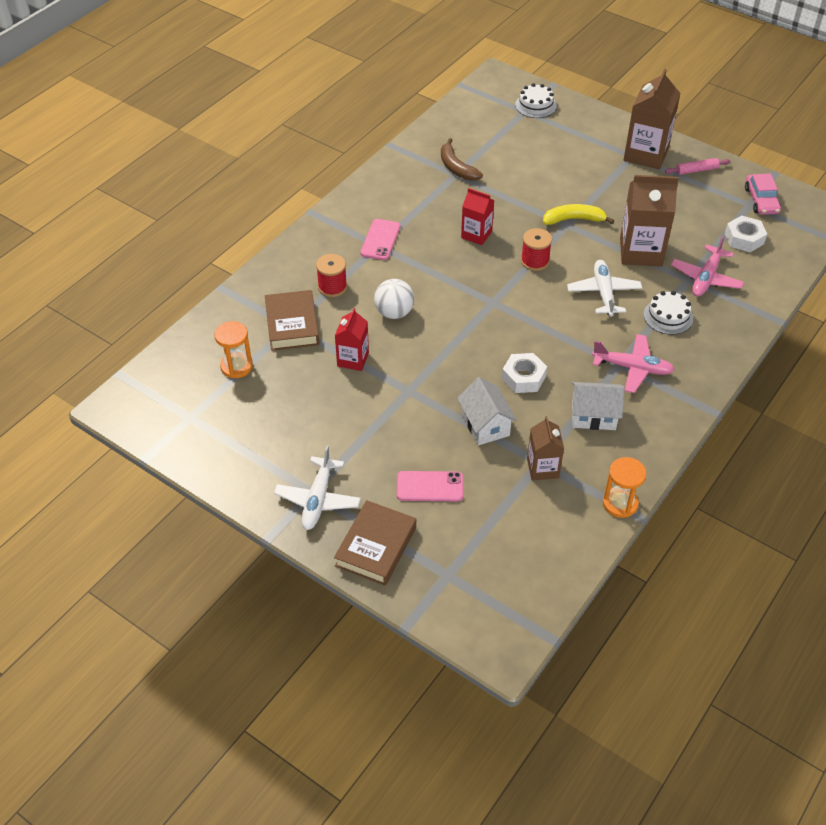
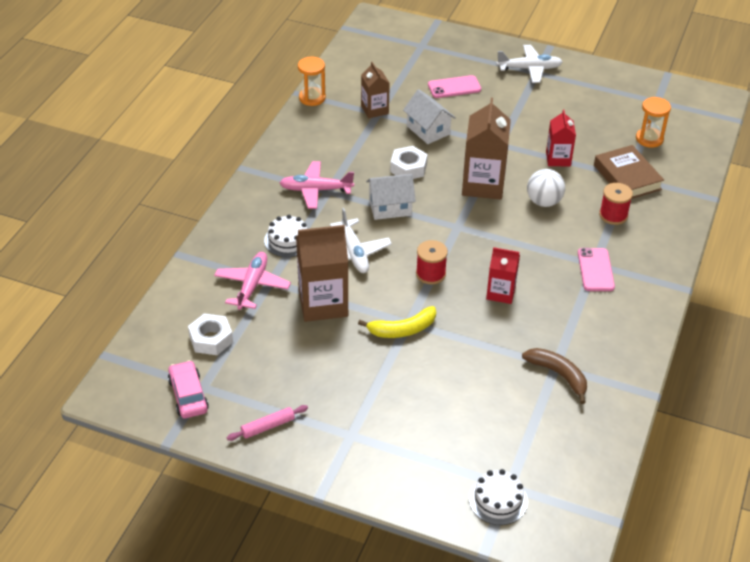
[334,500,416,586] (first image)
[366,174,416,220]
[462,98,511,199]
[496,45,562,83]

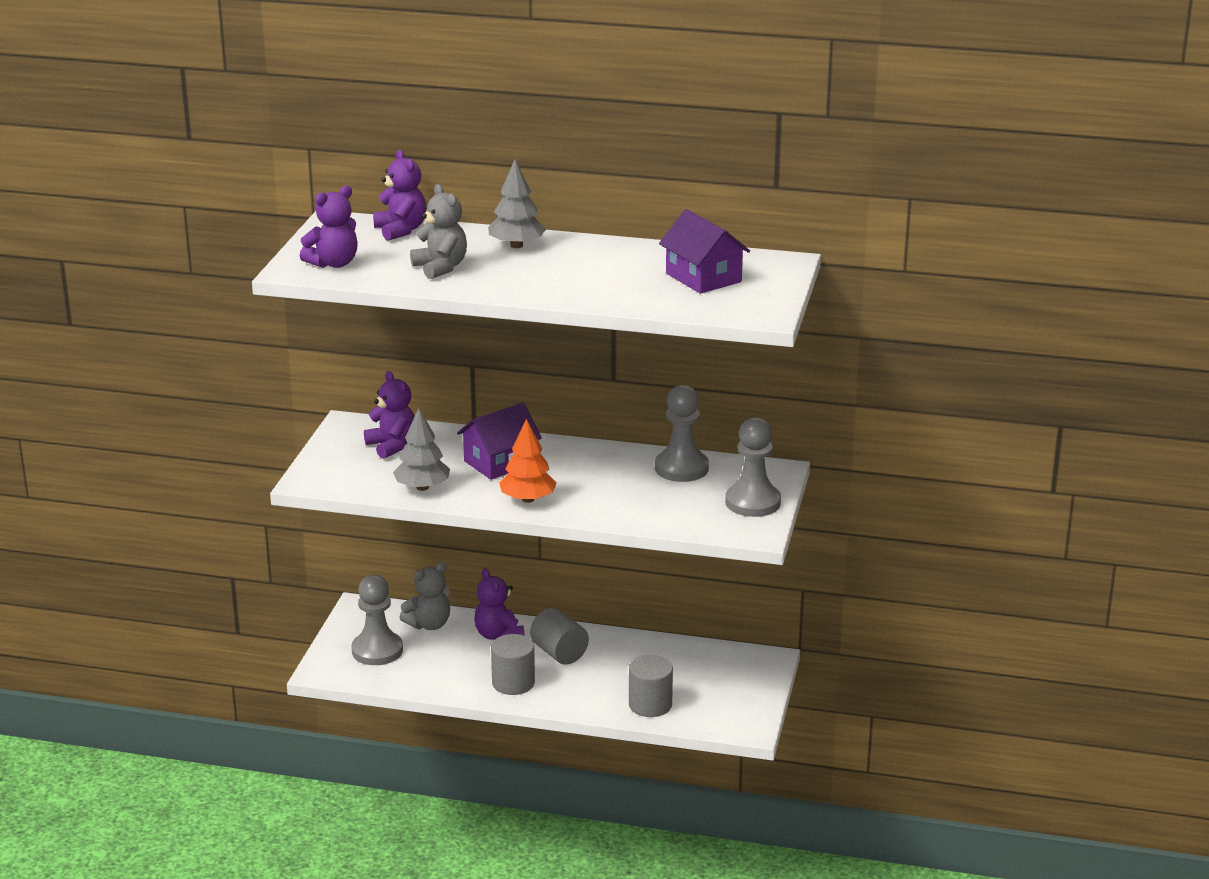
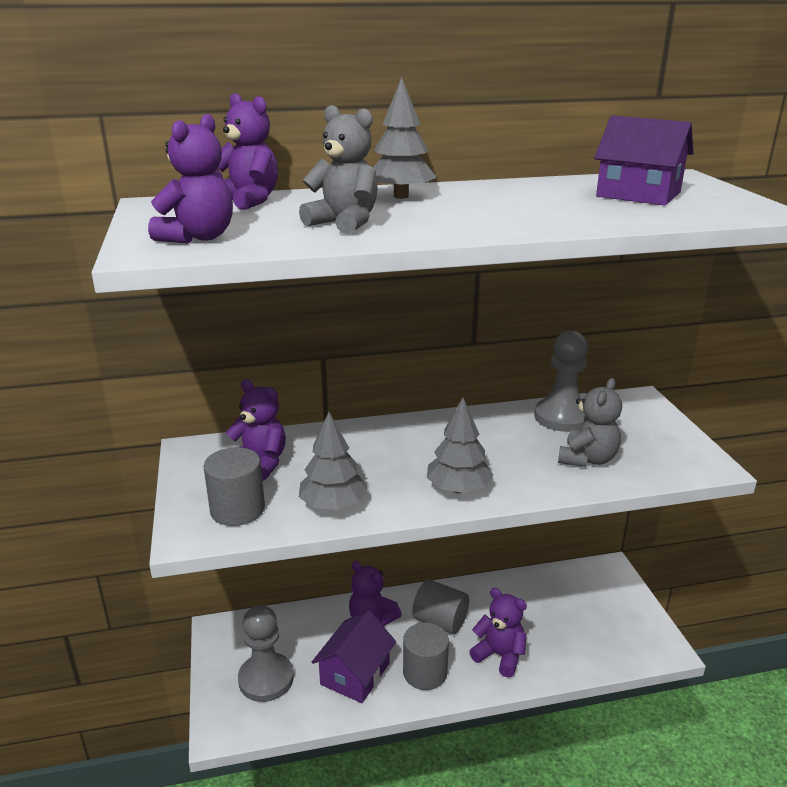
[725,417,781,517] (first image)
[469,588,527,678]
[558,378,622,467]
[312,611,396,703]
[203,447,265,526]
[427,398,493,493]

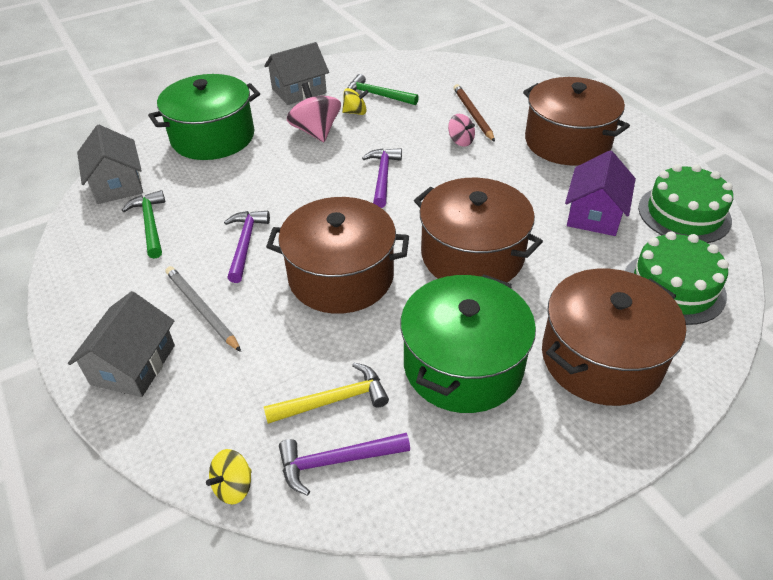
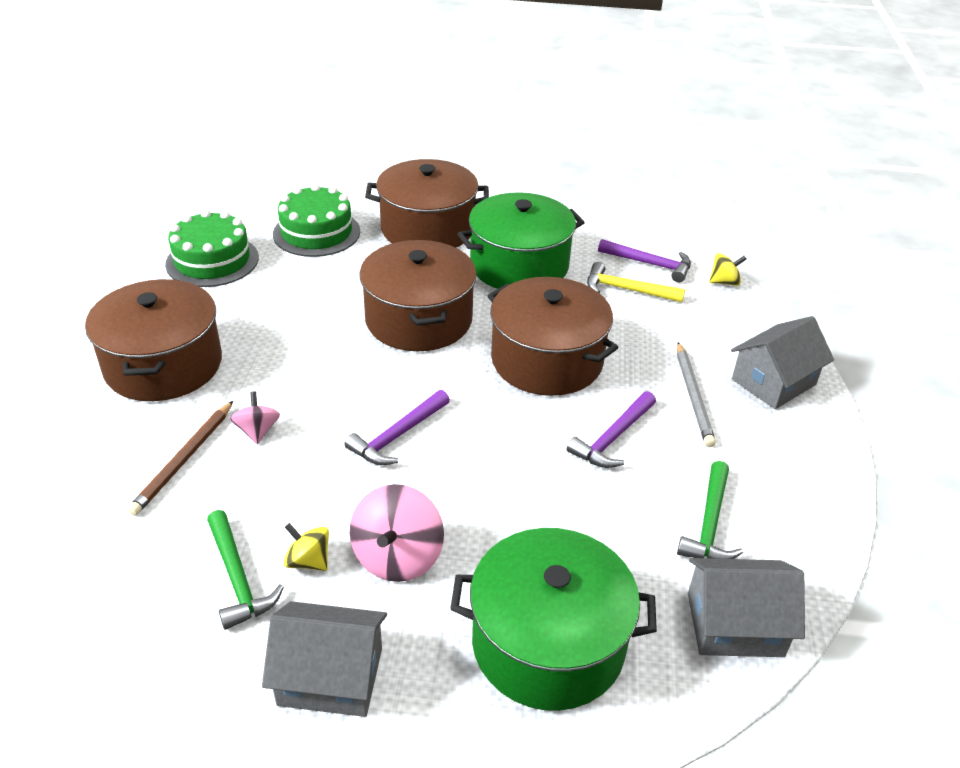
[565,150,636,236] (first image)
[688,558,805,657]

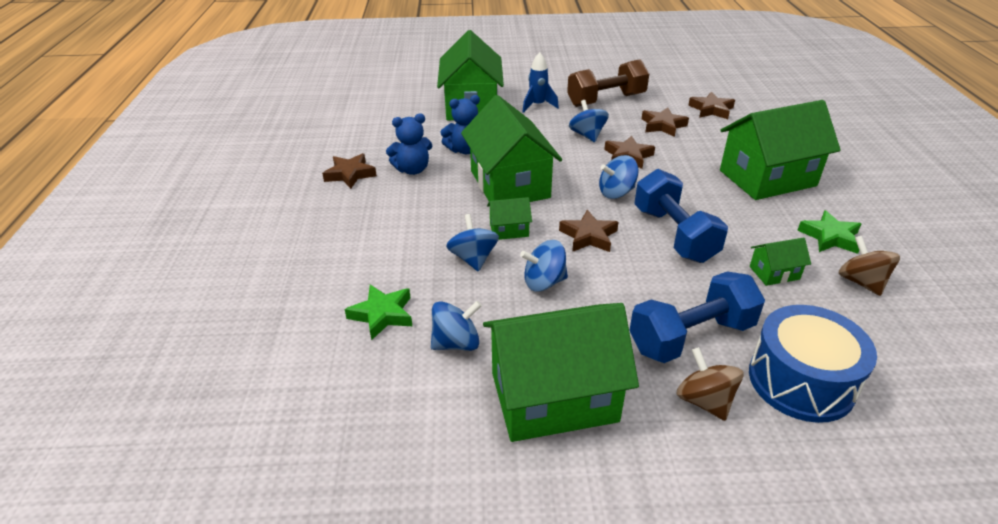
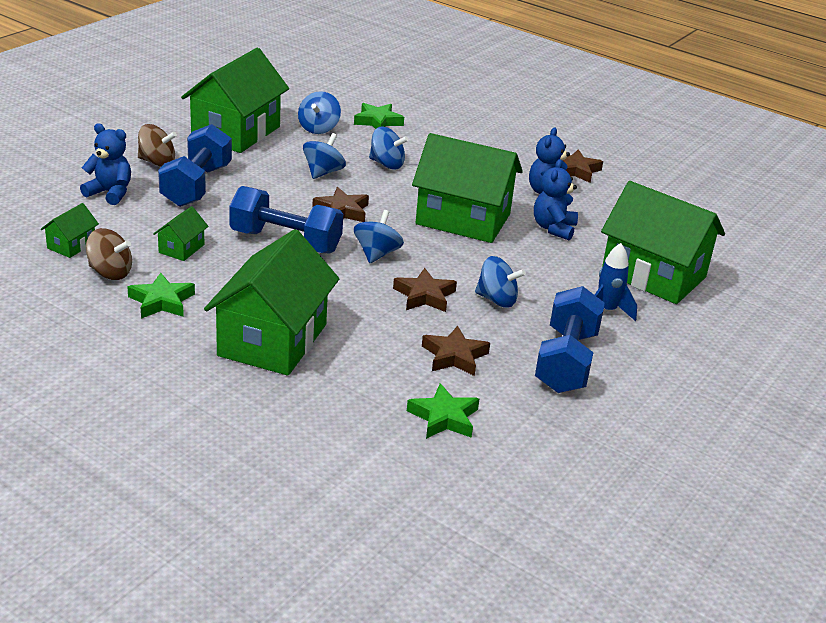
[41,203,99,258]
[80,123,131,205]
[535,286,605,393]
[407,383,479,439]

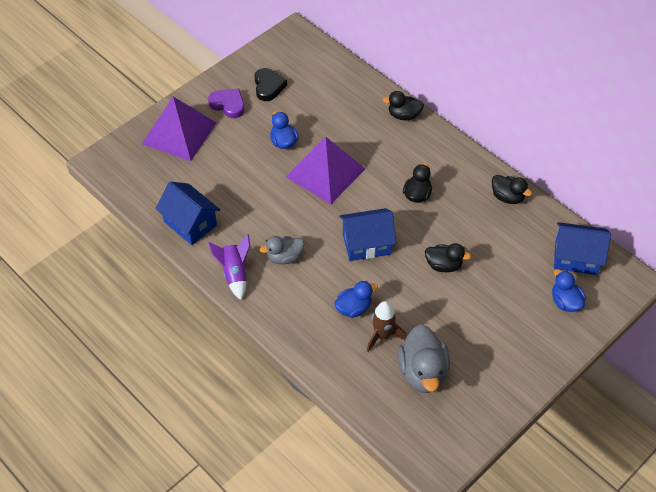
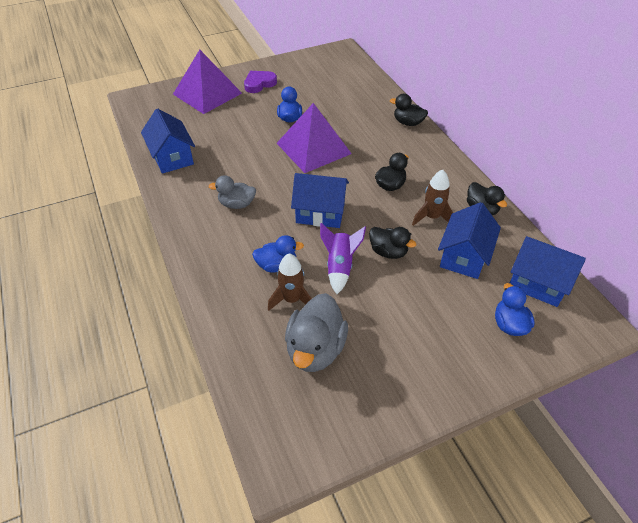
[254,68,287,101] (first image)
[412,170,453,226]
[438,202,501,279]
[320,223,366,294]
[244,71,277,93]

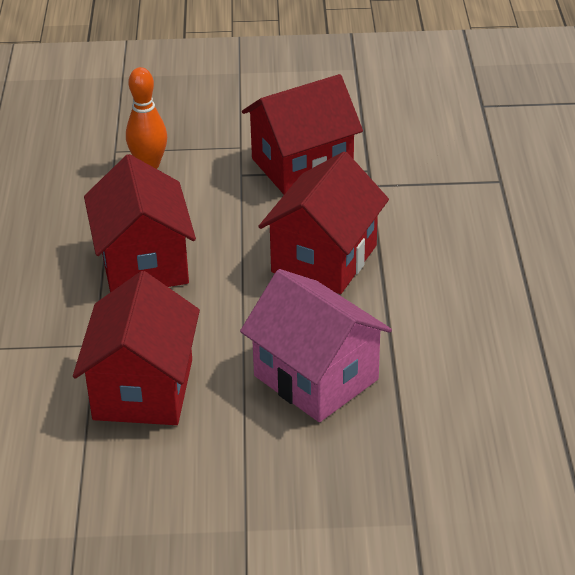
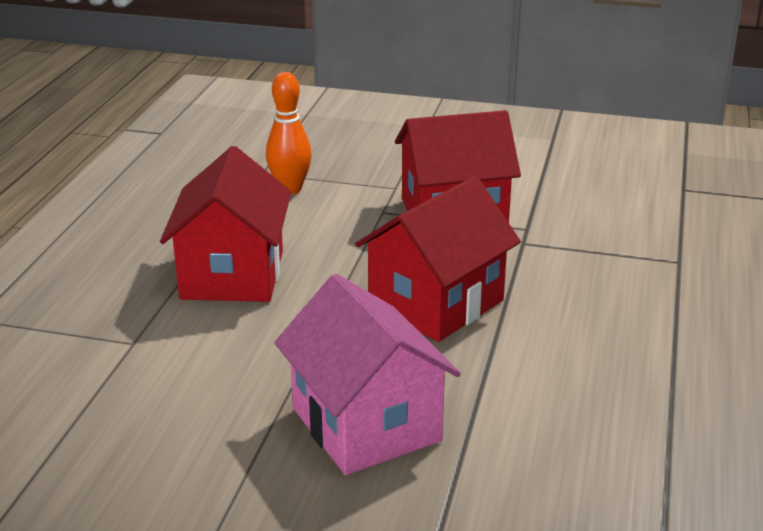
[73,271,200,425] (first image)

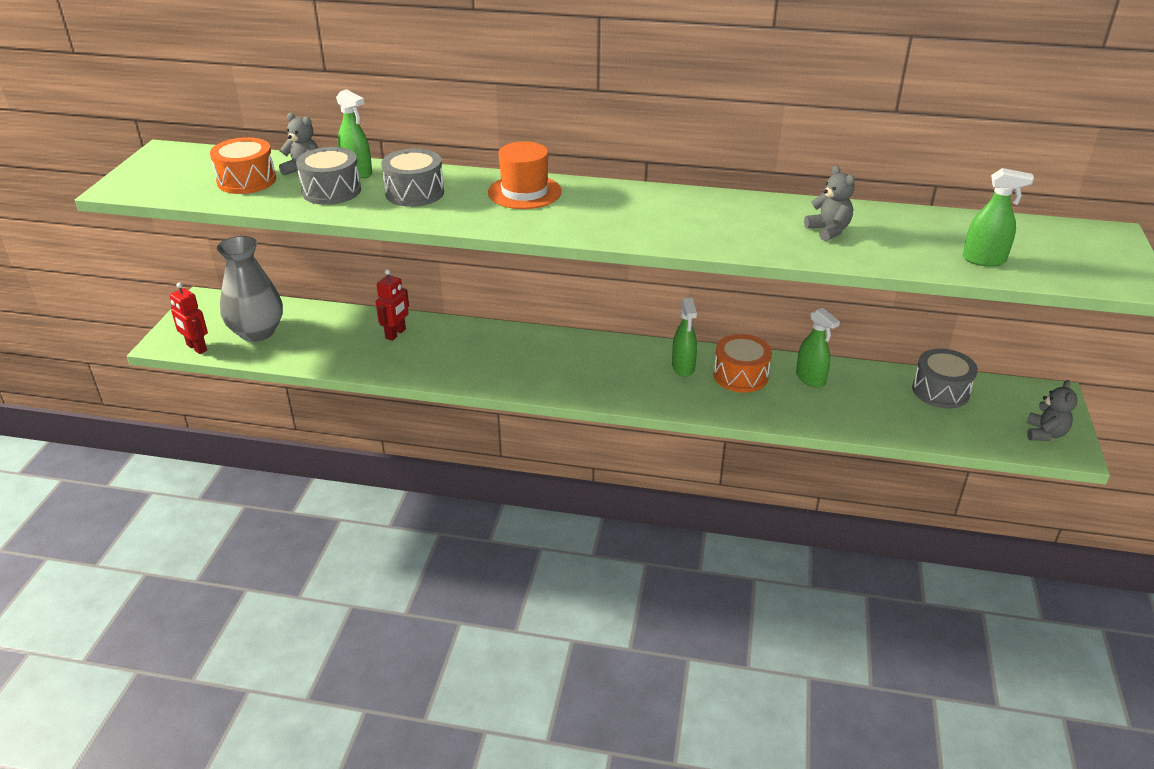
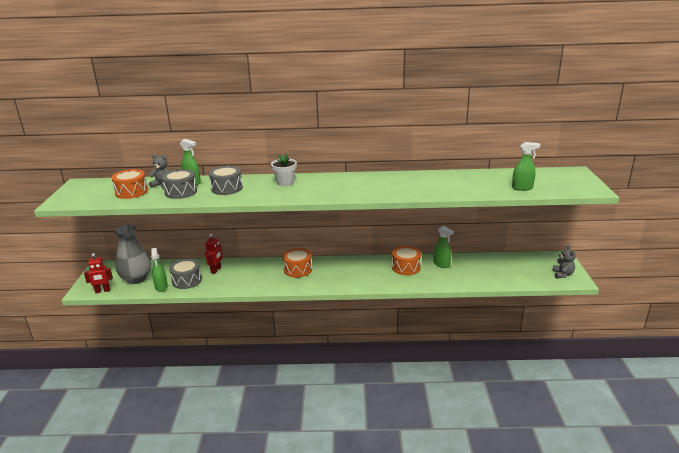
[804,166,855,241] (first image)
[283,248,312,278]
[151,248,168,292]
[169,259,202,289]
[271,154,297,186]
[84,253,113,293]

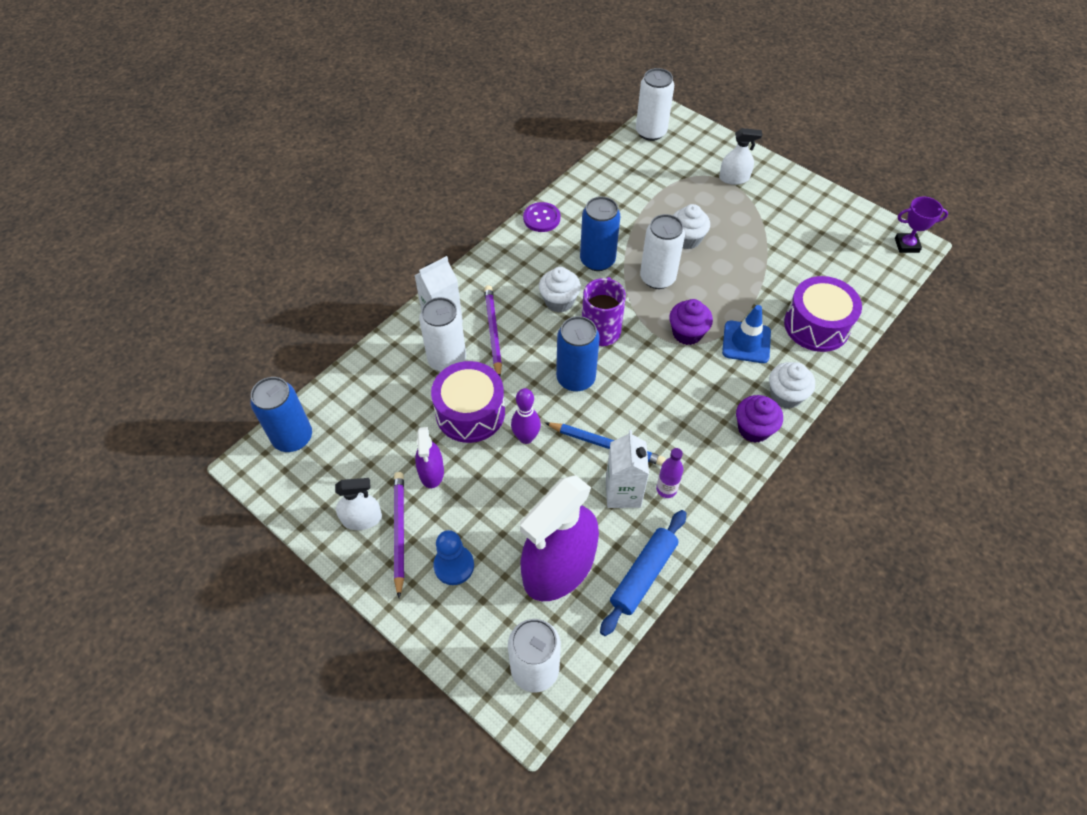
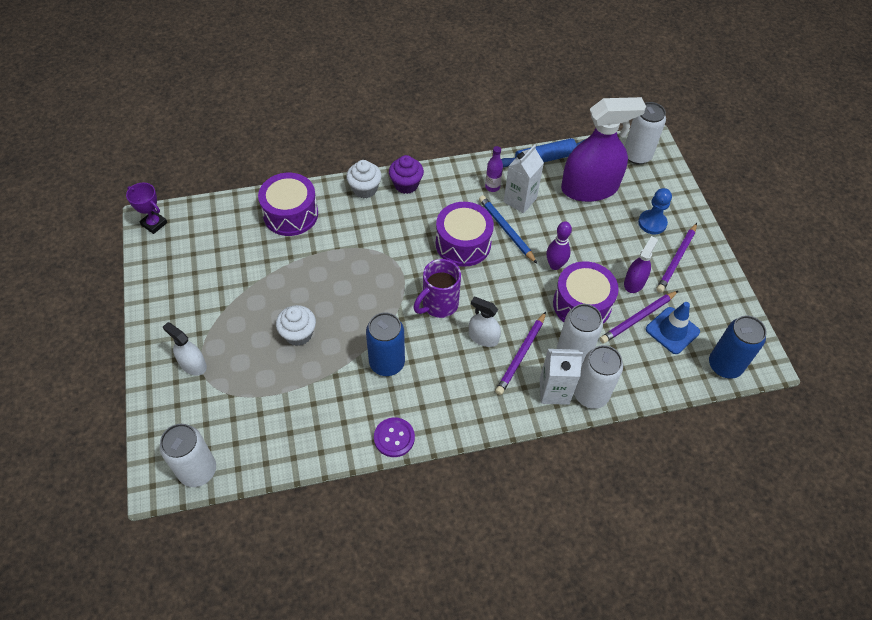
[539,267,581,313] (first image)
[556,316,600,392] (first image)
[669,299,713,345] (first image)
[436,202,494,267]
[600,291,678,344]
[469,297,501,347]
[574,345,623,409]
[646,302,700,354]

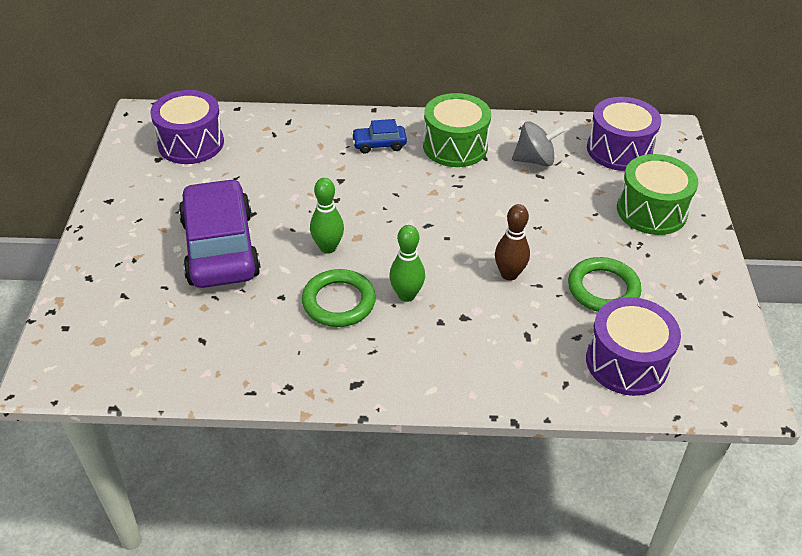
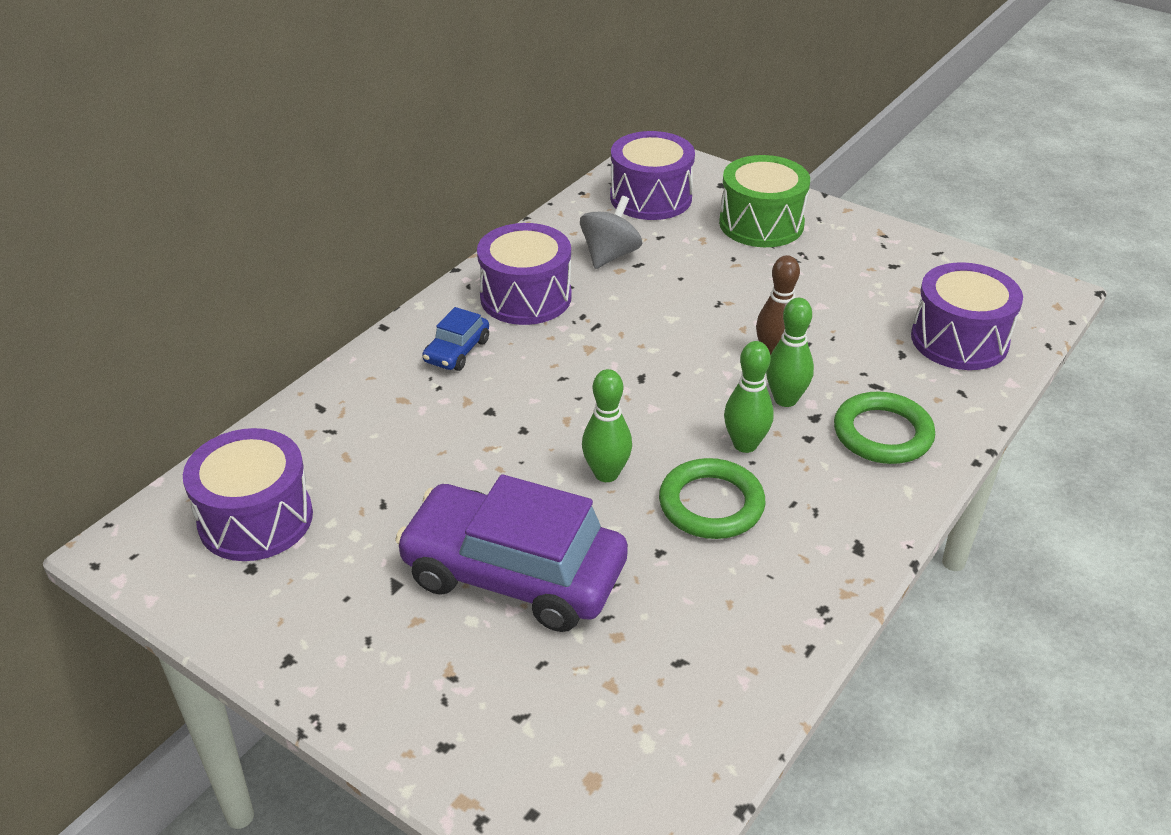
[766,298,814,407]
[834,391,935,464]
[477,223,572,325]

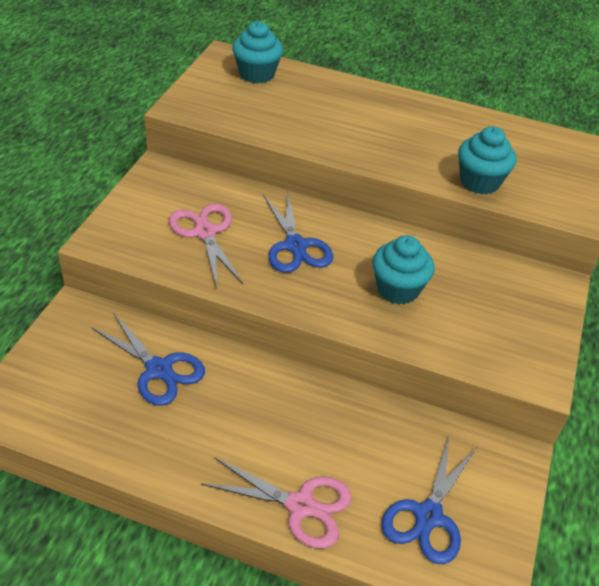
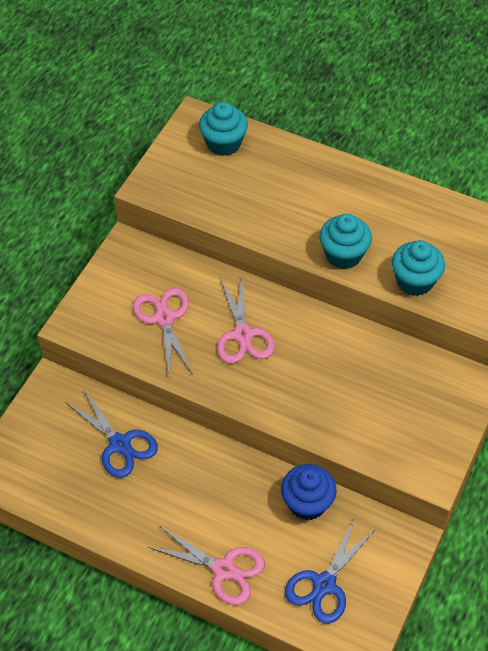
[281,464,337,520]
[319,214,372,269]
[217,277,275,364]

